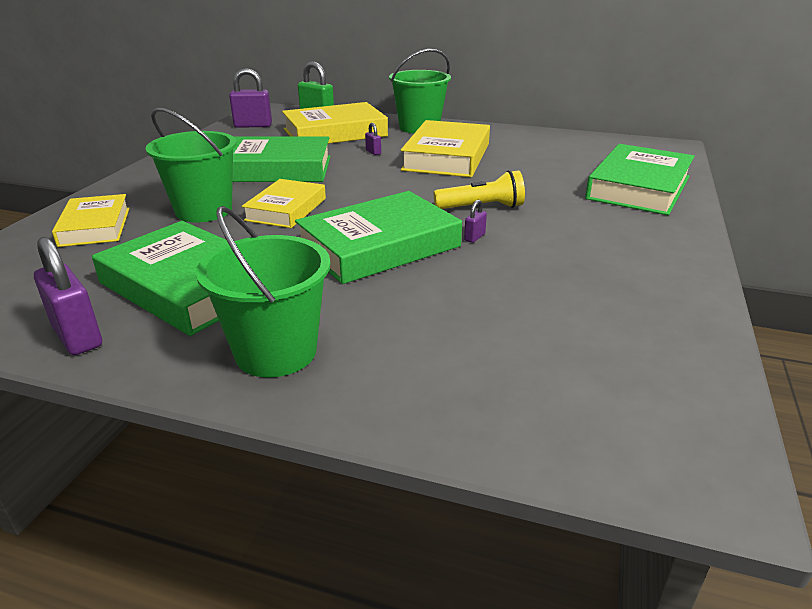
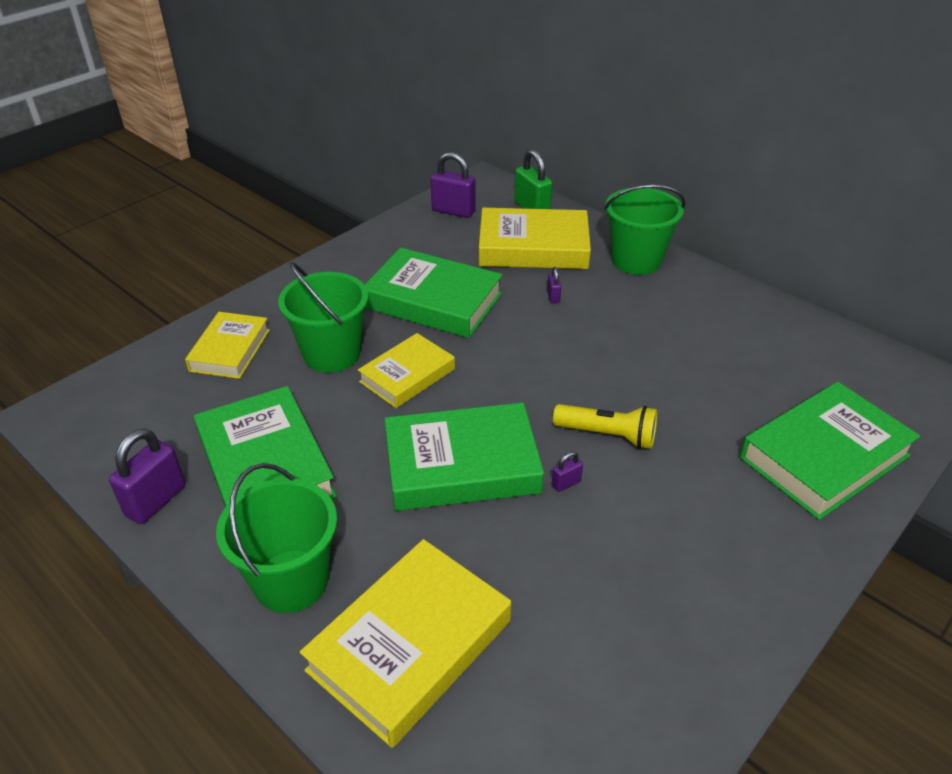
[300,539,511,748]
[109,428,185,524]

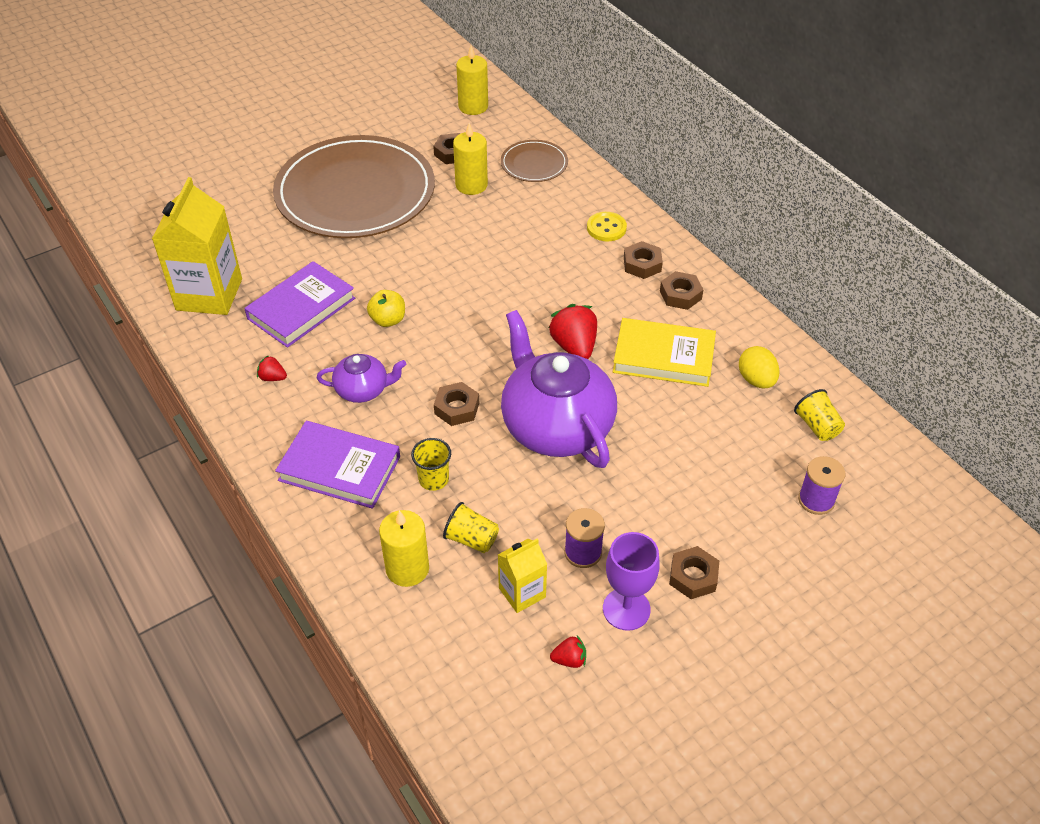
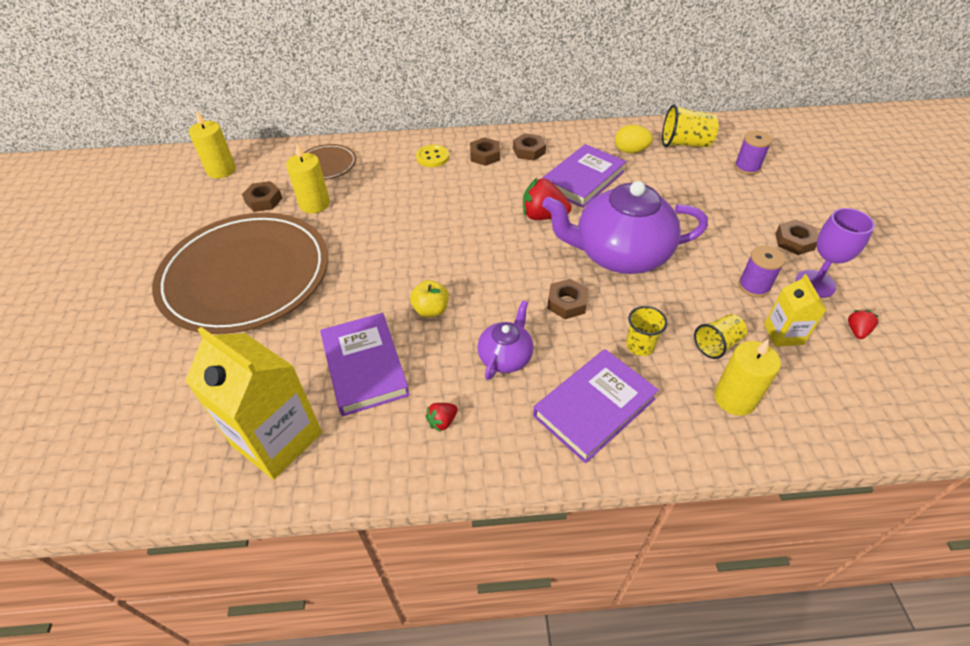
[542,144,626,208]
[662,104,719,147]

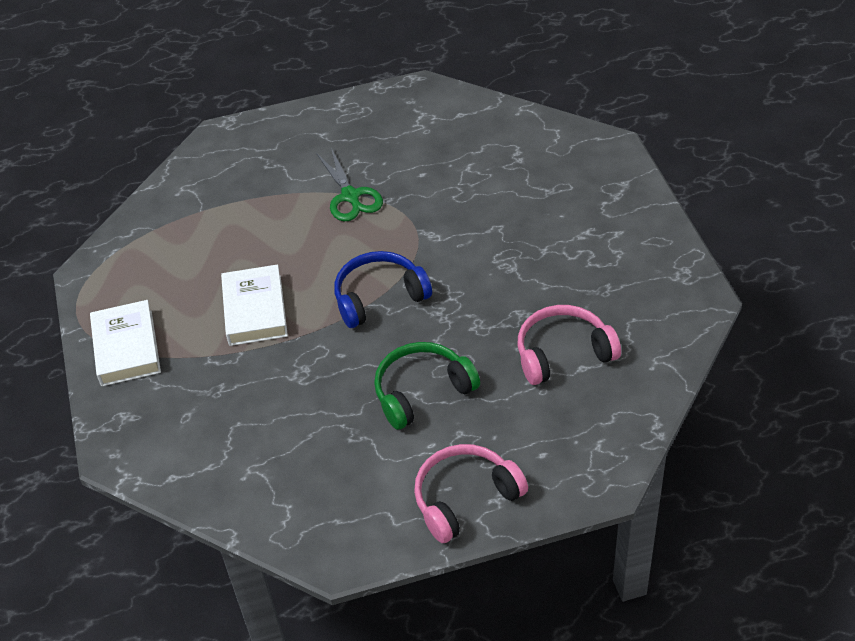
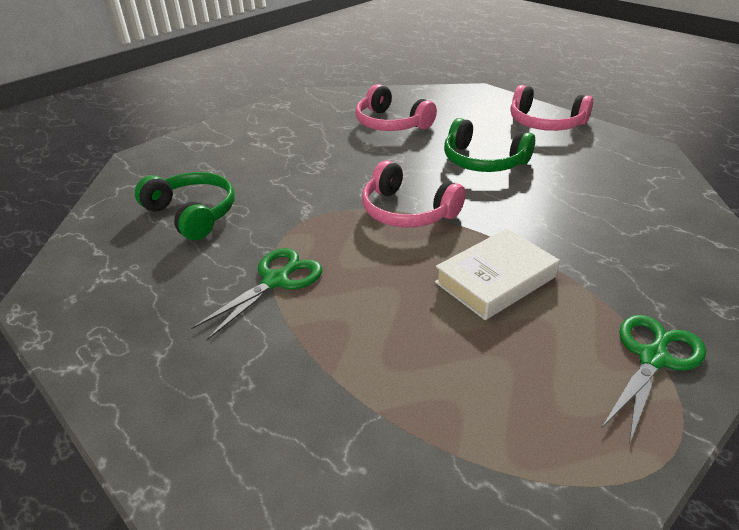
[135,172,235,240]
[601,315,706,444]
[362,160,466,228]

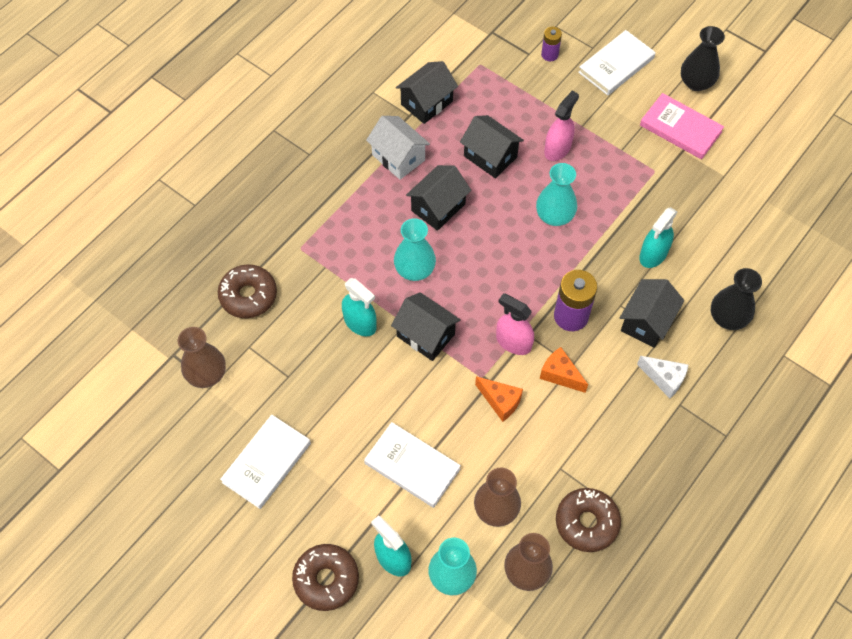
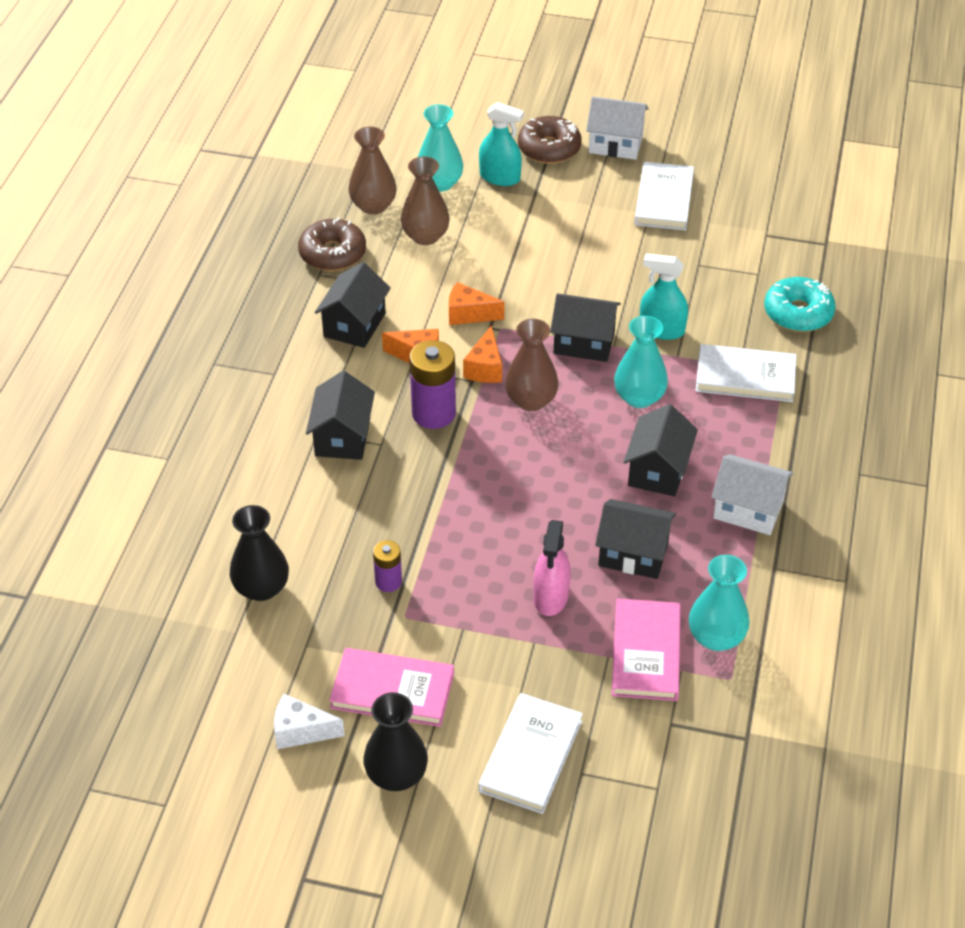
[639,207,677,268] (first image)
[586,96,649,160]
[612,598,681,701]
[505,319,559,411]
[695,344,796,402]
[315,262,391,348]
[689,554,749,651]
[373,540,402,592]
[274,694,345,749]
[230,505,289,601]
[463,326,502,383]
[764,277,836,332]

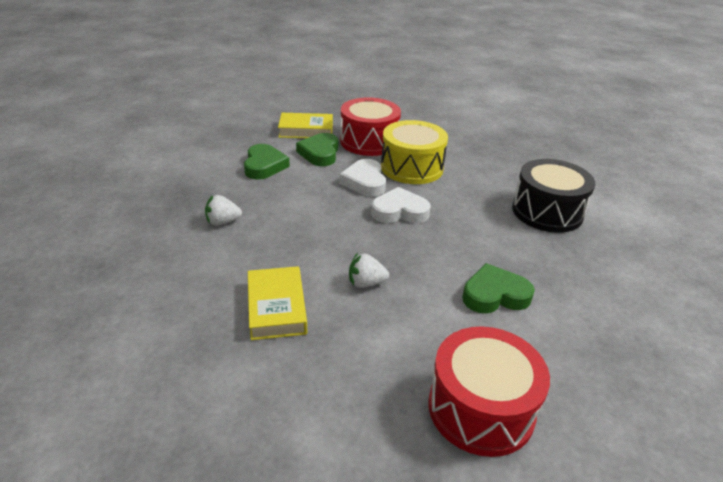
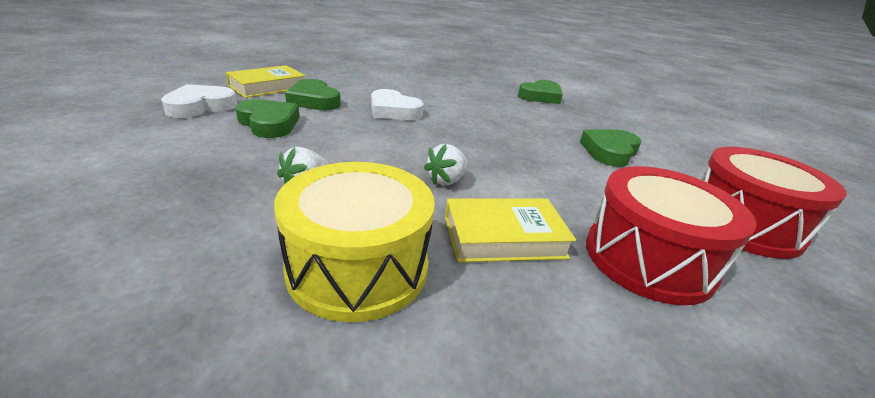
[586,166,756,305]
[424,144,468,185]
[161,84,237,118]
[274,162,435,322]
[518,80,563,104]
[445,199,576,262]

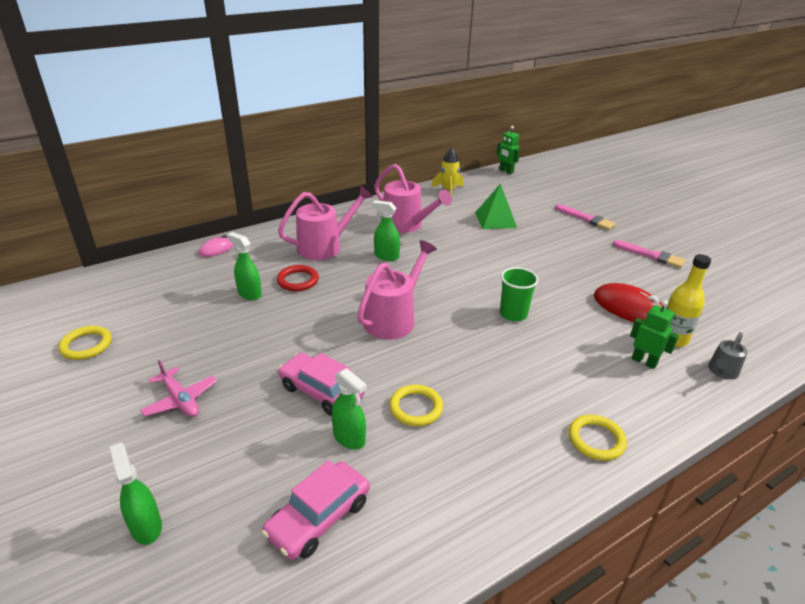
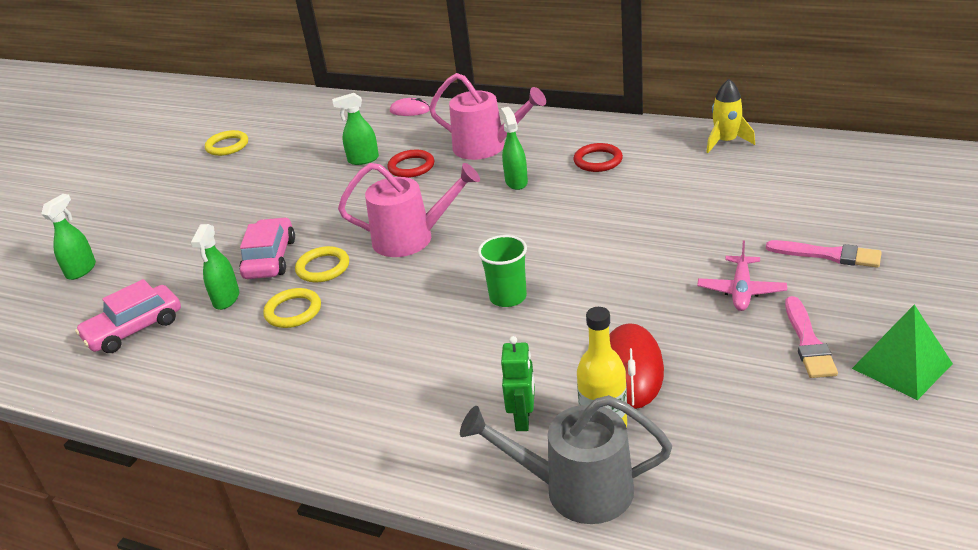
[497,126,520,174] (first image)
[697,240,787,311]
[852,305,953,400]
[295,246,349,282]
[573,143,623,172]
[332,93,379,165]
[75,279,181,353]
[766,240,882,268]
[460,395,672,524]

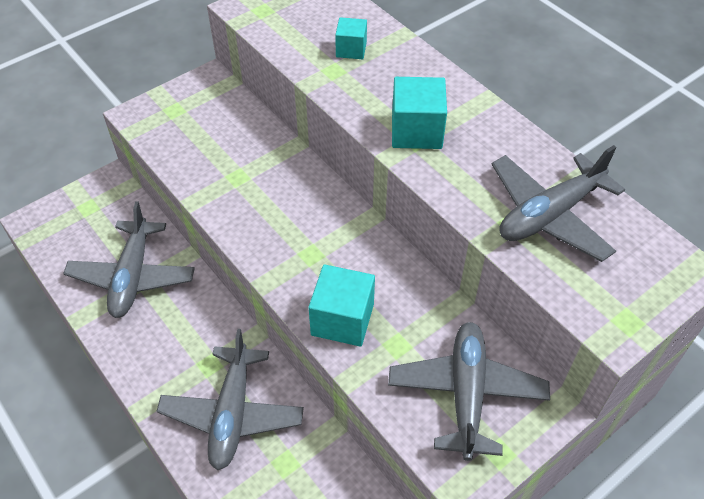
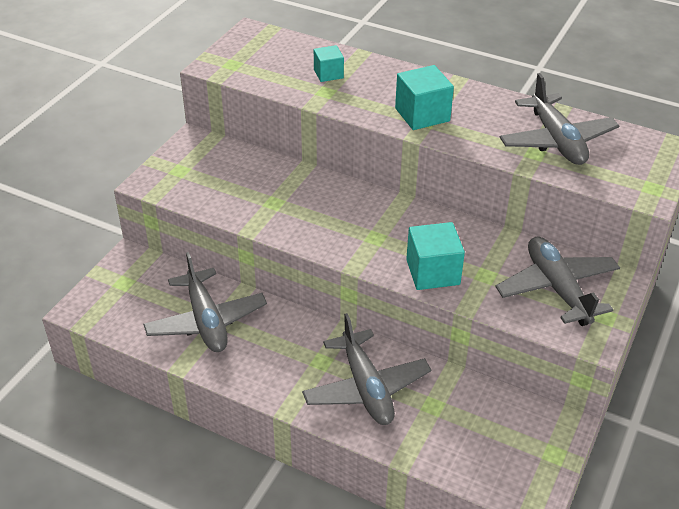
[500,73,619,165]

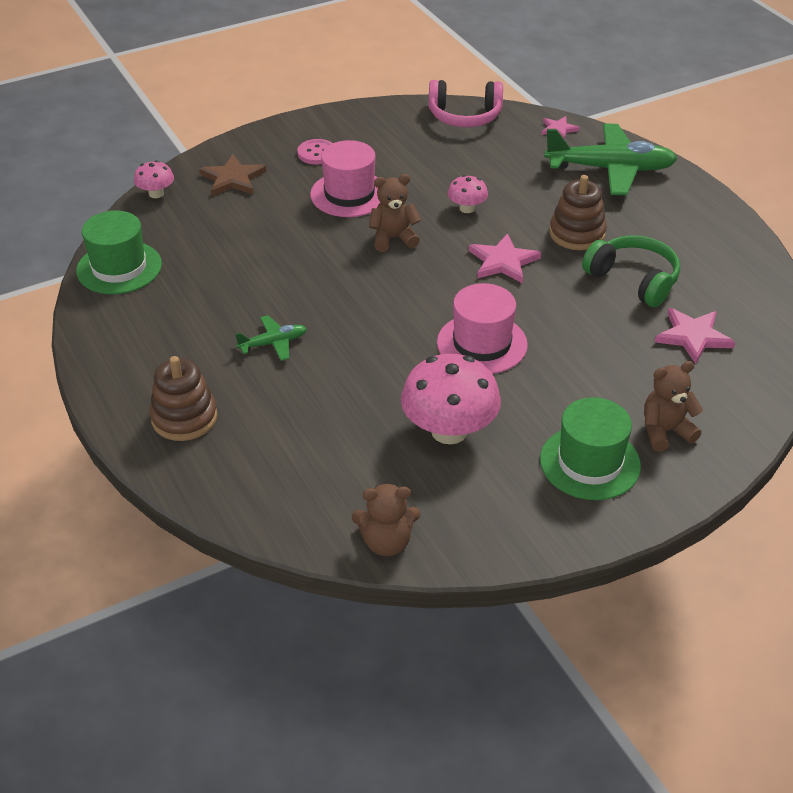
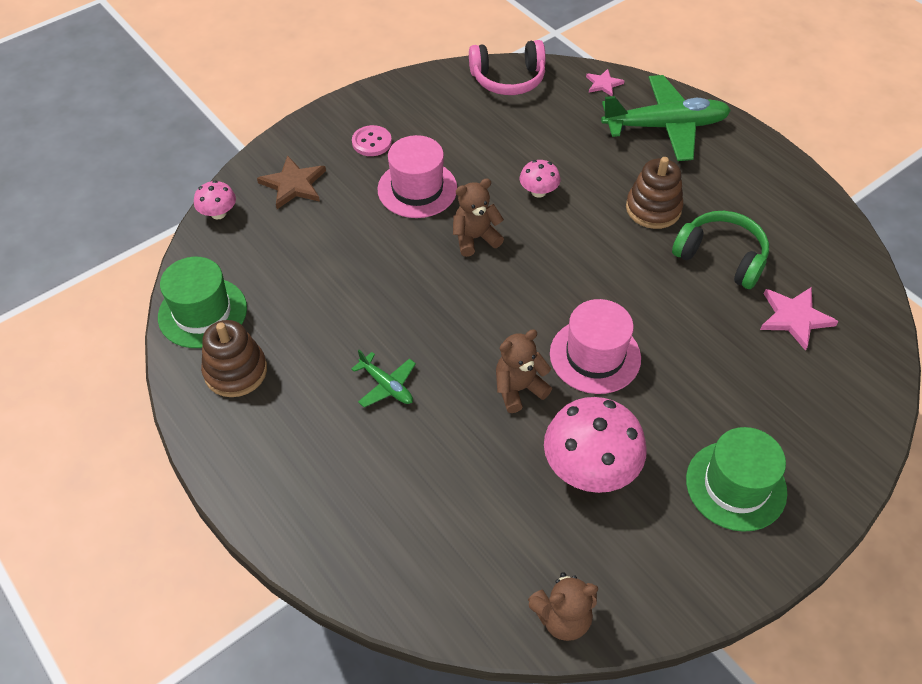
[469,233,541,283] (first image)
[201,320,267,397]
[496,329,552,413]
[351,350,416,407]

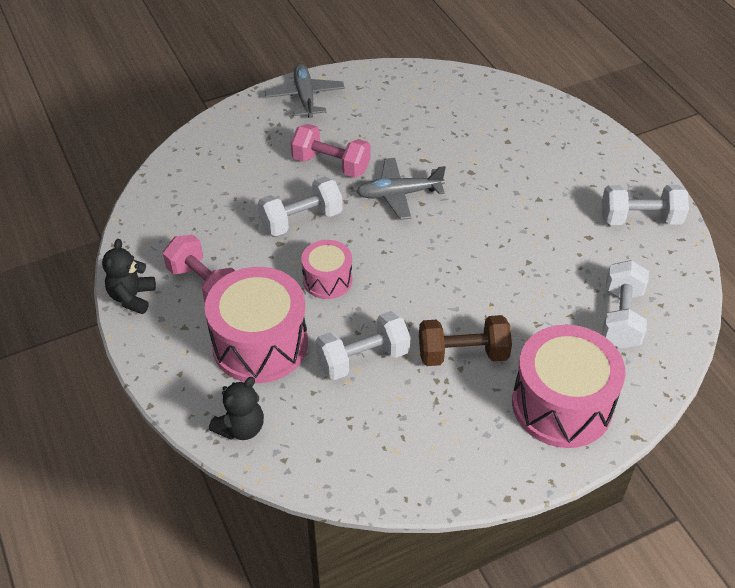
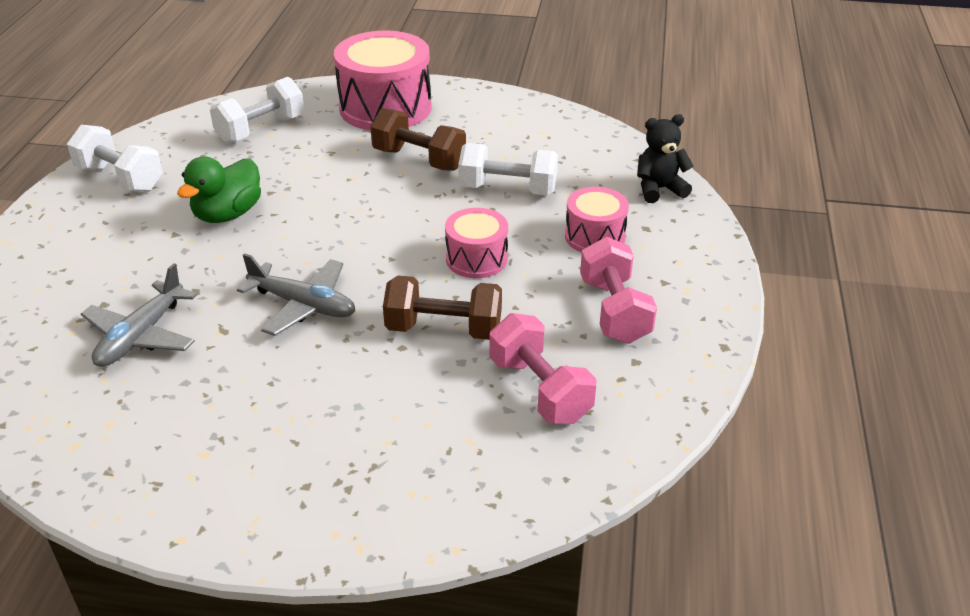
[102,239,156,314] (first image)
[177,156,261,223]
[81,263,198,367]
[489,313,597,424]
[383,276,502,340]
[565,187,629,252]

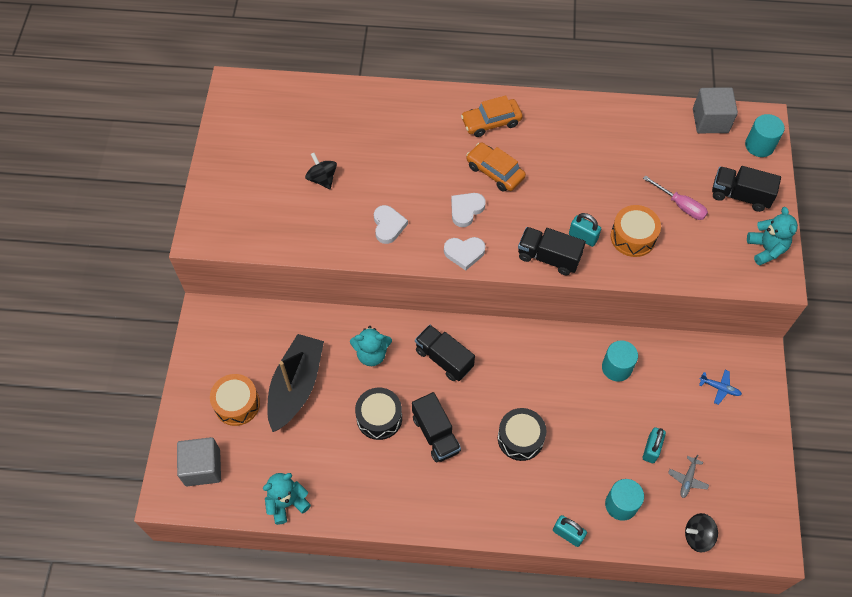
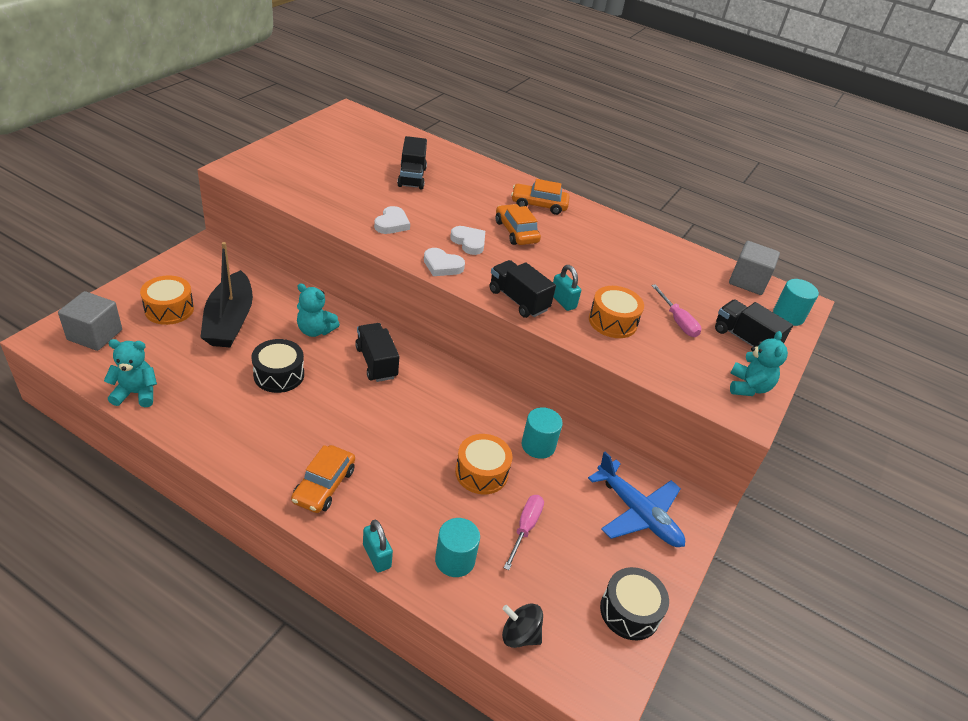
[305,153,337,189] (first image)
[668,455,709,498] (first image)
[291,445,355,513]
[455,434,512,494]
[397,136,427,190]
[600,567,669,641]
[504,495,544,570]
[200,242,253,347]
[450,226,485,255]
[588,451,685,547]

